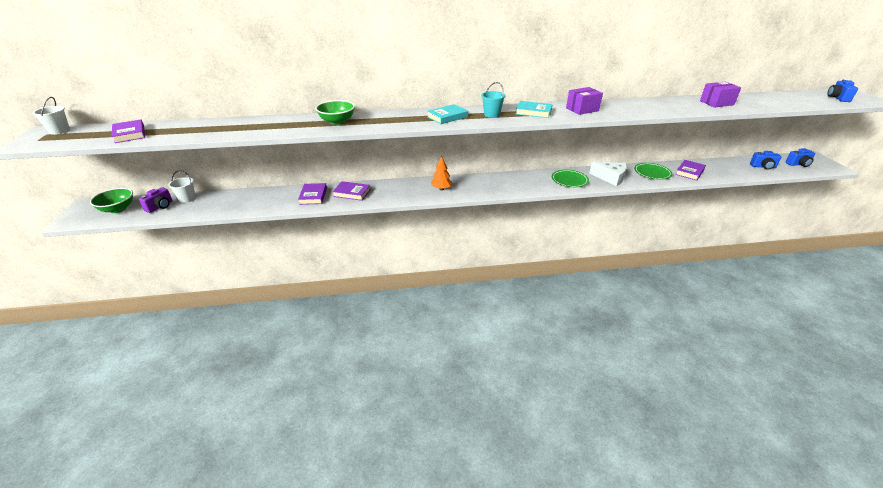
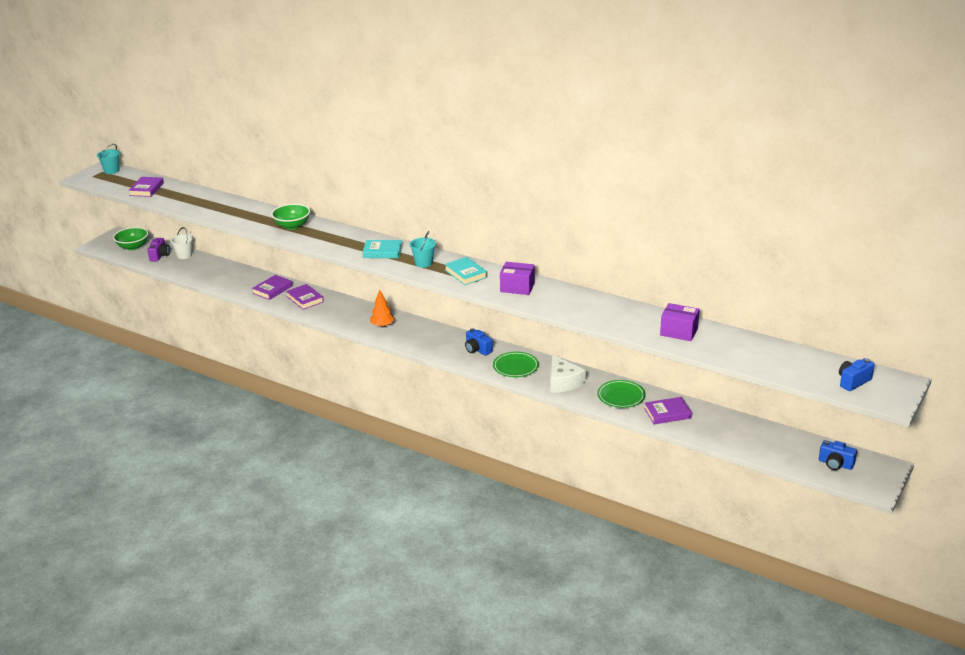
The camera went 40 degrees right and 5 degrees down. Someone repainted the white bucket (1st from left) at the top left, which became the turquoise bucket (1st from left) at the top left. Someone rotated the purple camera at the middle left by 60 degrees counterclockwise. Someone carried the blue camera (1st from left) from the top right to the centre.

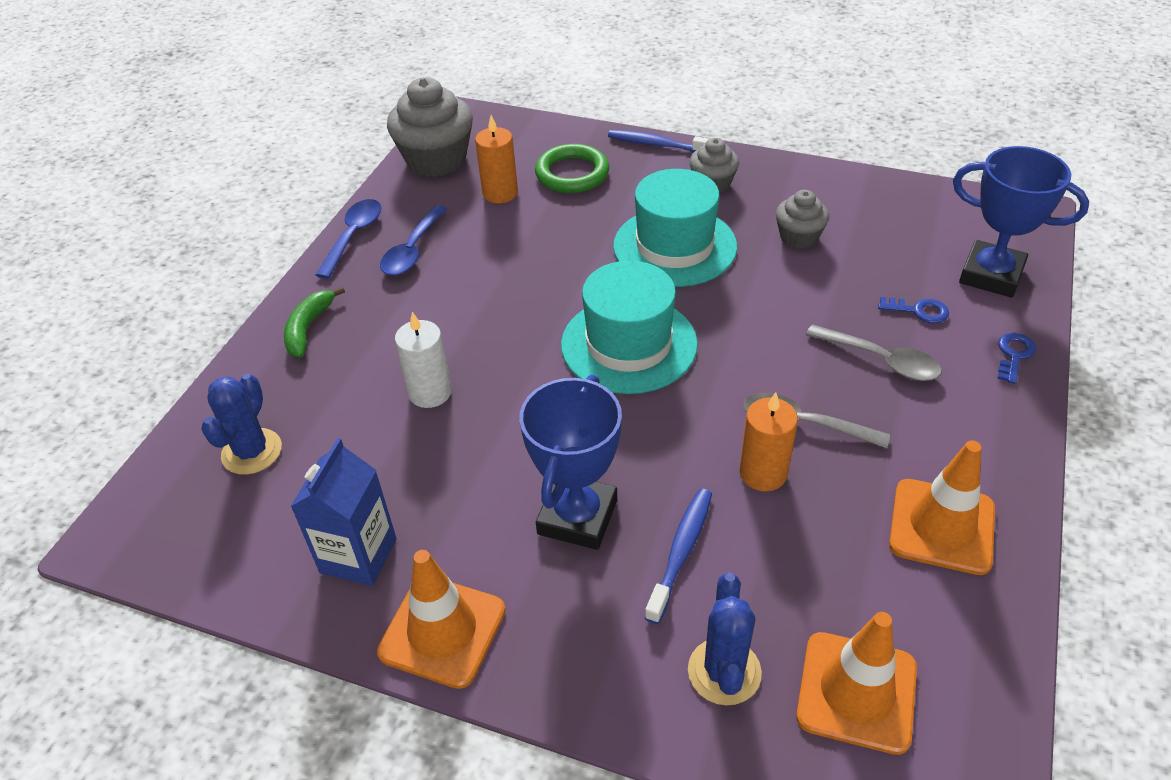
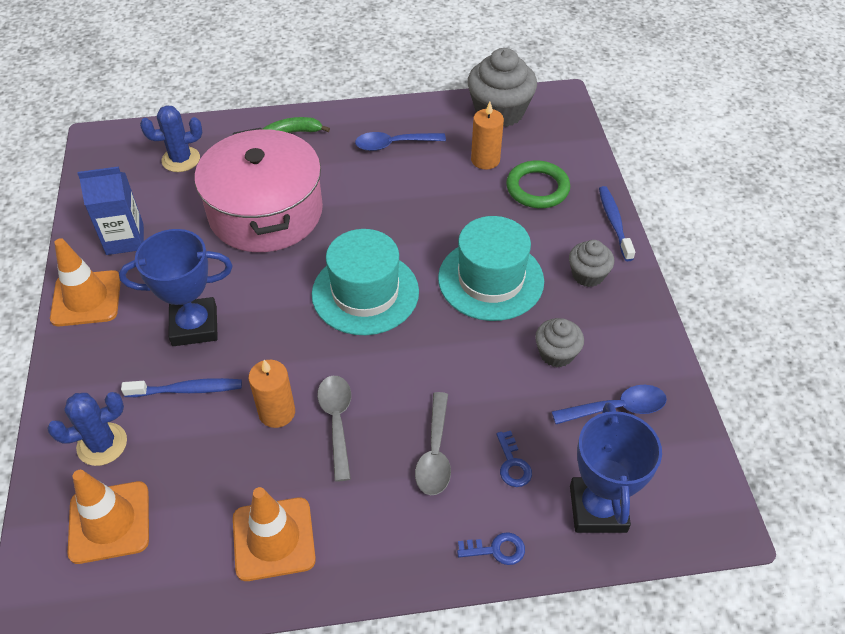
The camera went 60 degrees right and 5 degrees up. Someone swapped the white candle at the centre for the pink pot at the top left. Someone carried the blue spoon (1st from left in the first image) from the top left to the middle right.

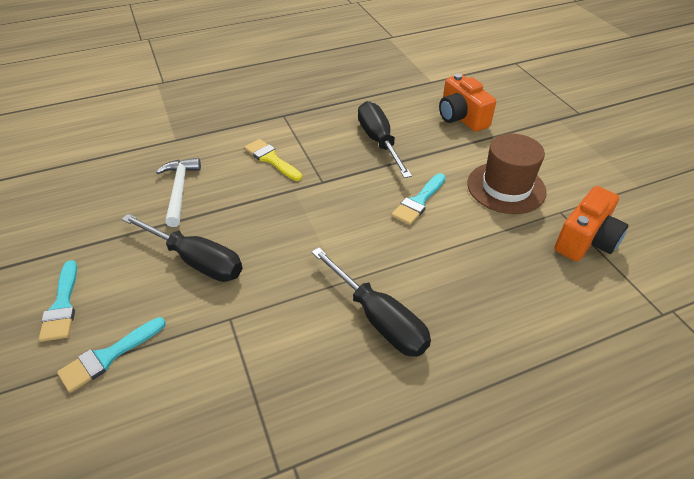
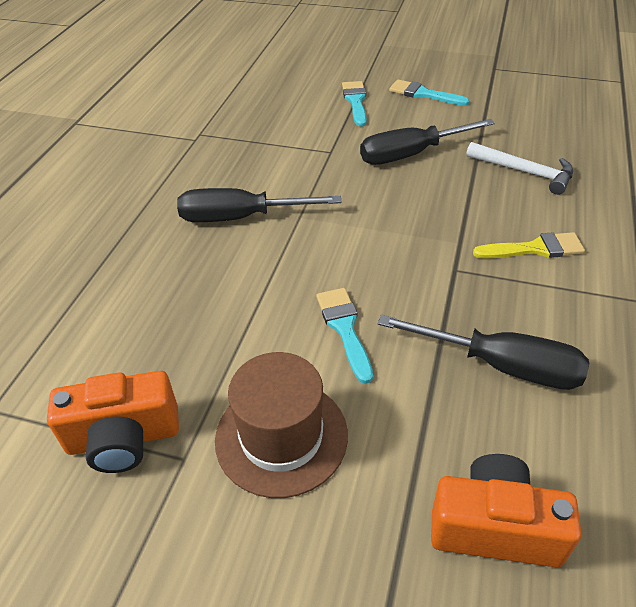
The camera went 130 degrees right and 0 degrees up. Someone rotated the orange camera (2nd from left in the first image) at the middle right by 90 degrees counterclockwise.

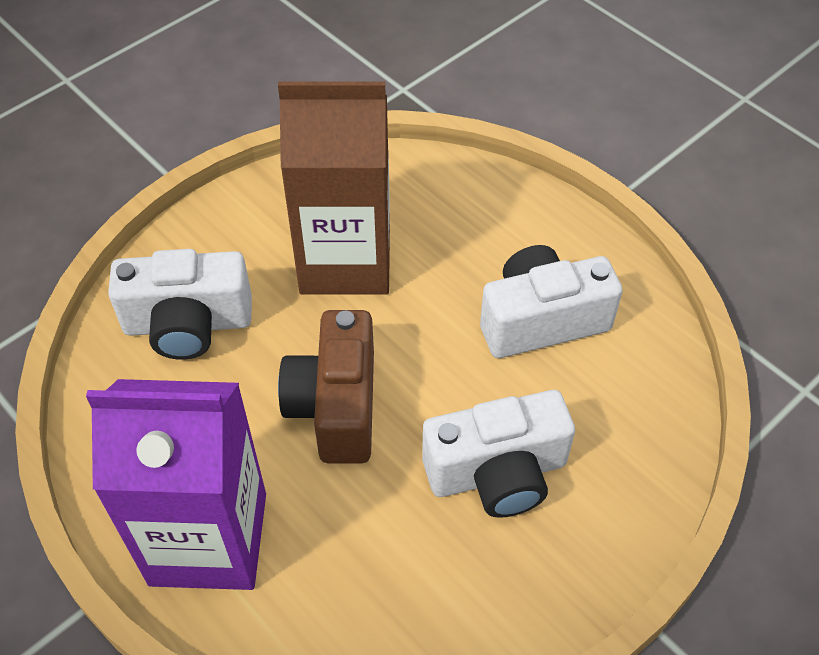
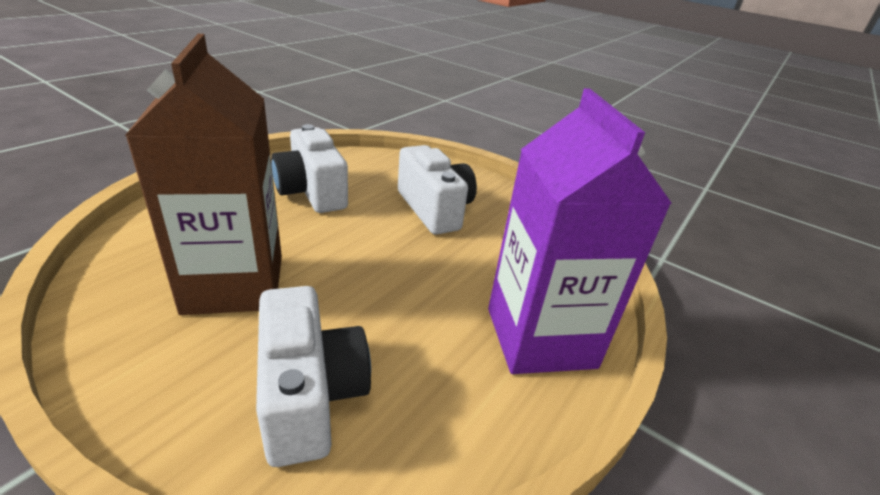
The camera went 105 degrees left and 20 degrees down. Someone took away the brown camera at the centre.

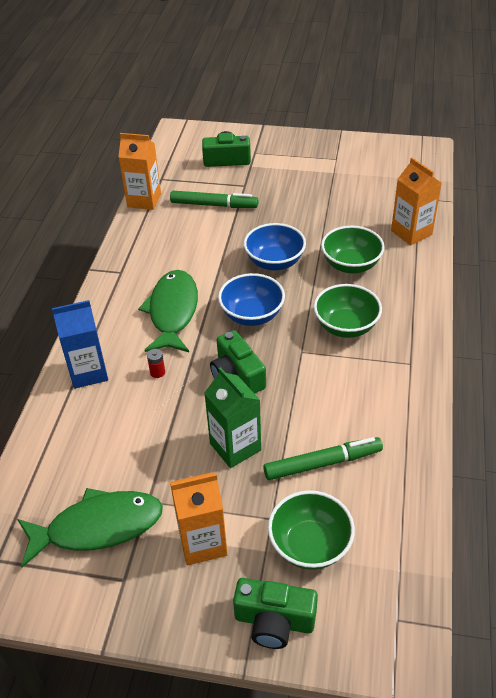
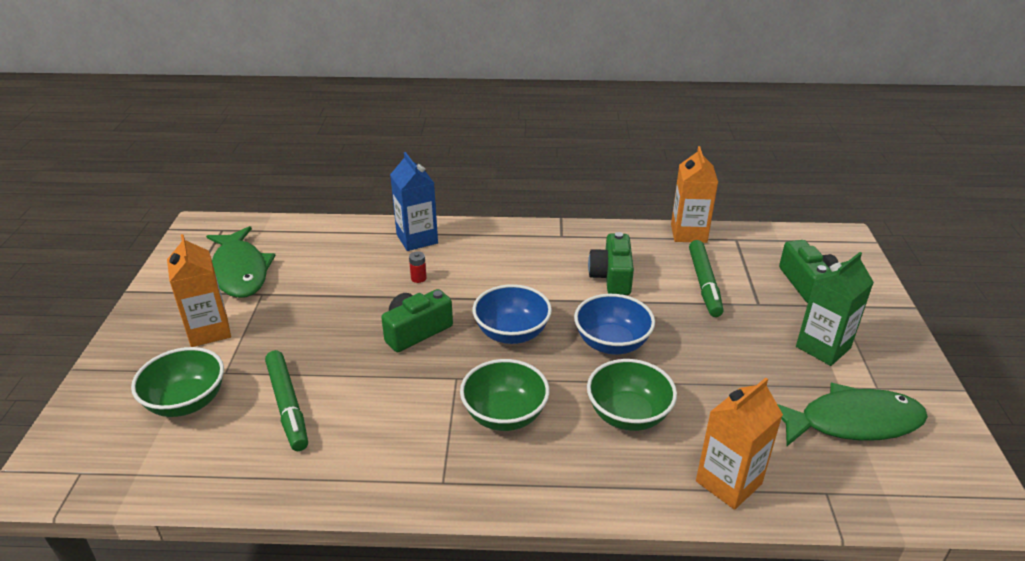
The camera went 80 degrees right and 10 degrees down. Someone carried the green camera (3rd from left in the first image) from the bottom centre to the centre. Someone carried the green fish (2nd from left) from the centre to the bottom right. Someone carried the green carton from the centre to the middle right.

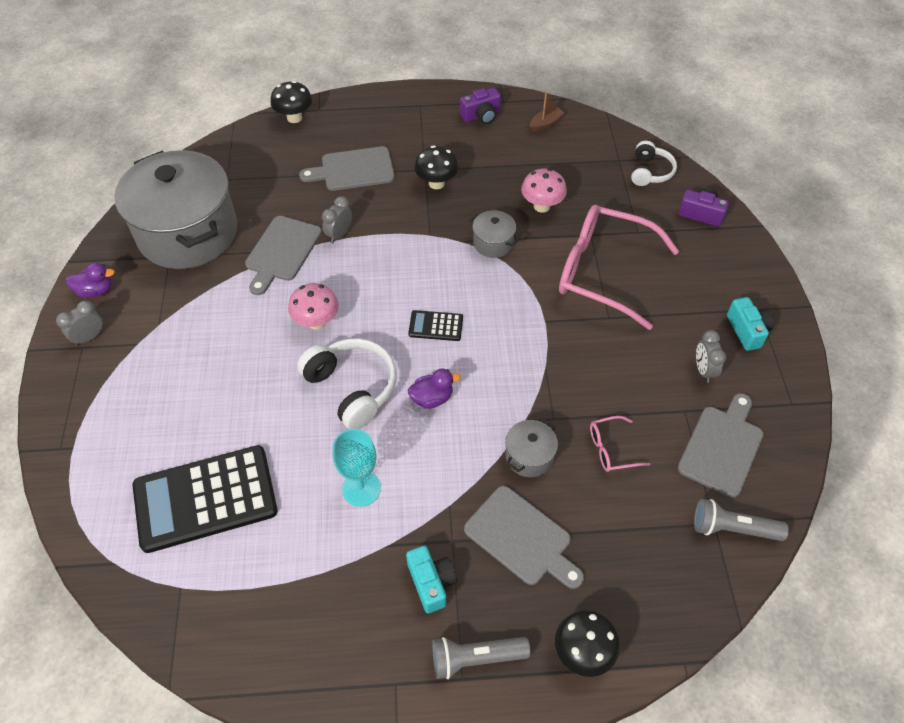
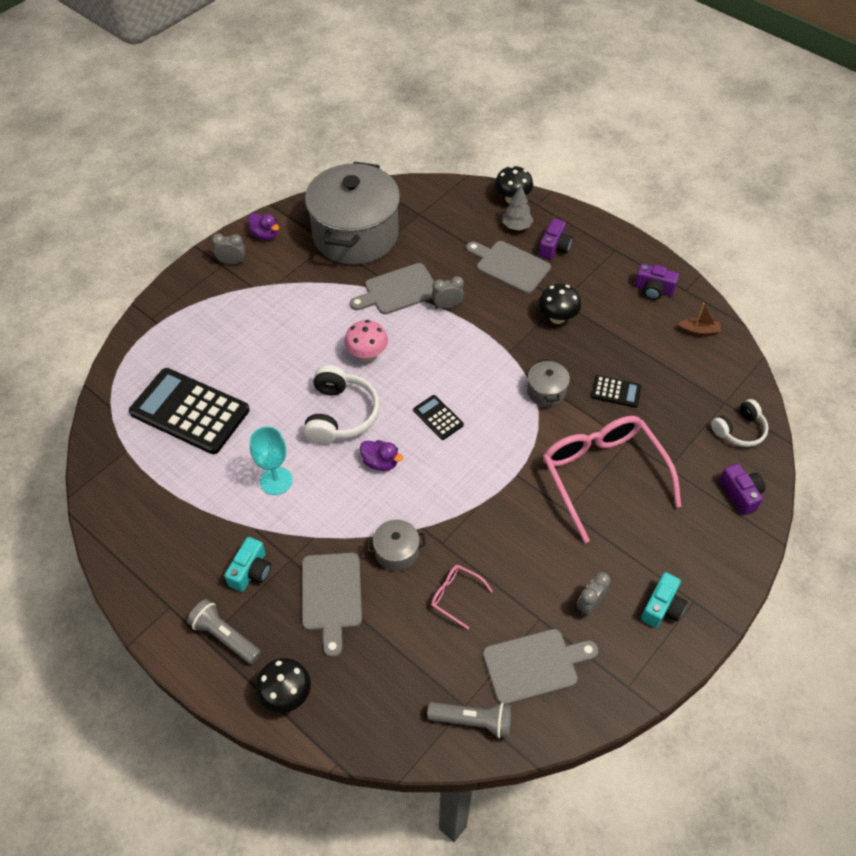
The camera went 45 degrees right and 0 degrees up. Someone rotated the grey flashlight (2nd from left) at the bottom right by 135 degrees clockwise. Someone put down the grey tree at the top centre. Someone put down the purple camera (1st from left) at the top centre. Someone swapped the pink mushroom (2nd from left) at the top centre for the black calculator (3rd from left) at the middle right.

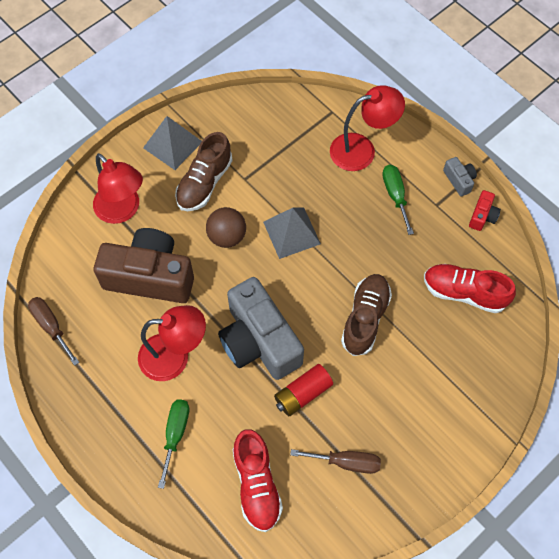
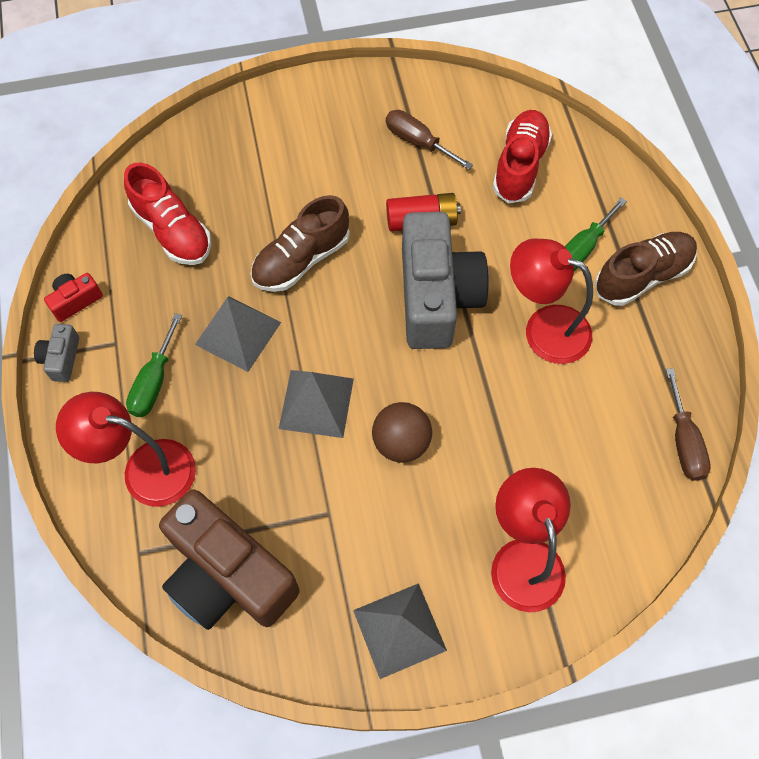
The camera went 150 degrees left and 0 degrees up. Someone carried the brown camera from the middle left to the bottom left. Someone put down the grey pyramid (1st from left) at the middle left. Someone carried the brown shoe (1st from left in the first image) from the top centre to the middle right.

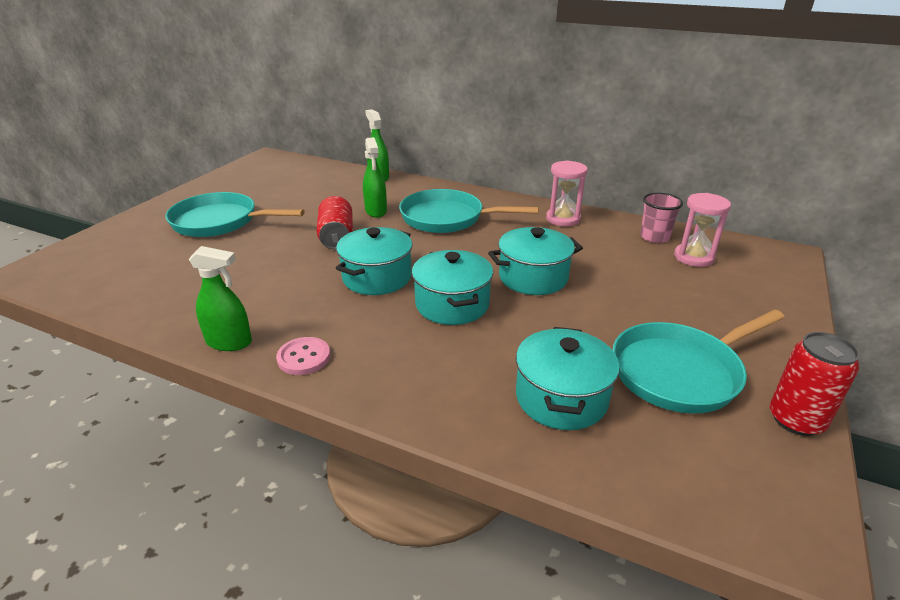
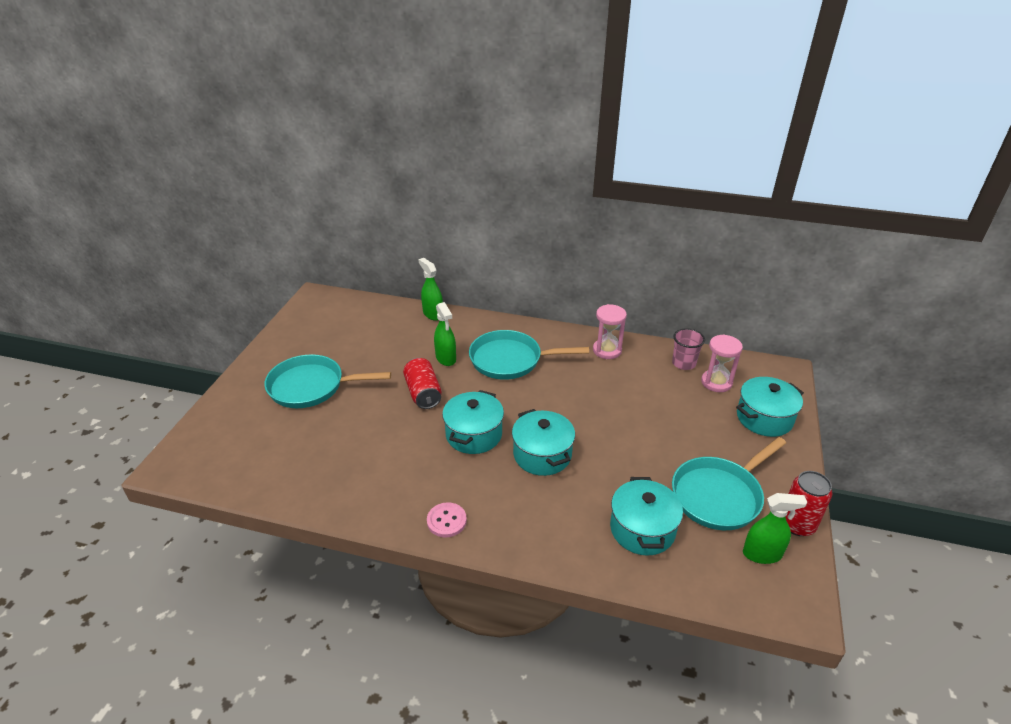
The camera went 10 degrees left and 5 degrees up. Someone carried the turquoise pot (3rd from left in the first image) from the centre to the middle right. Someone carried the green spray bottle (1st from left in the first image) from the middle left to the bottom right.

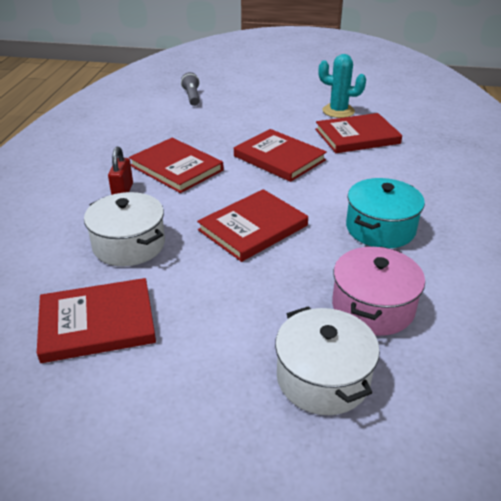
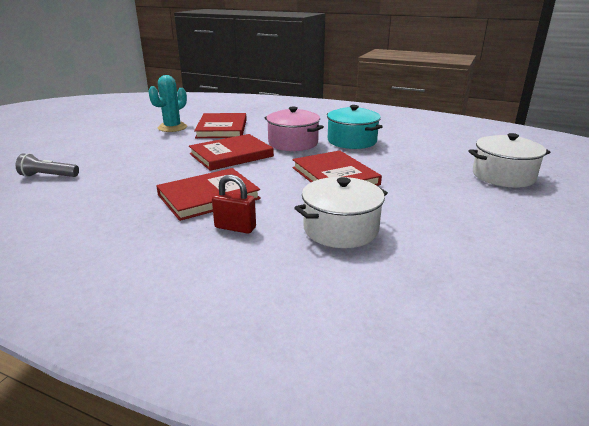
The camera went 75 degrees left and 10 degrees down. Someone carried the pink pot from the middle right to the top centre. Someone took away the red book (1st from left) at the middle left.

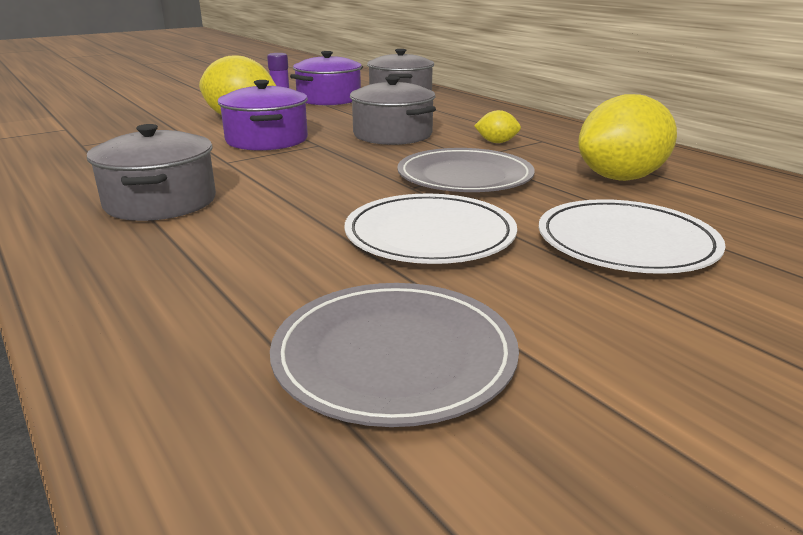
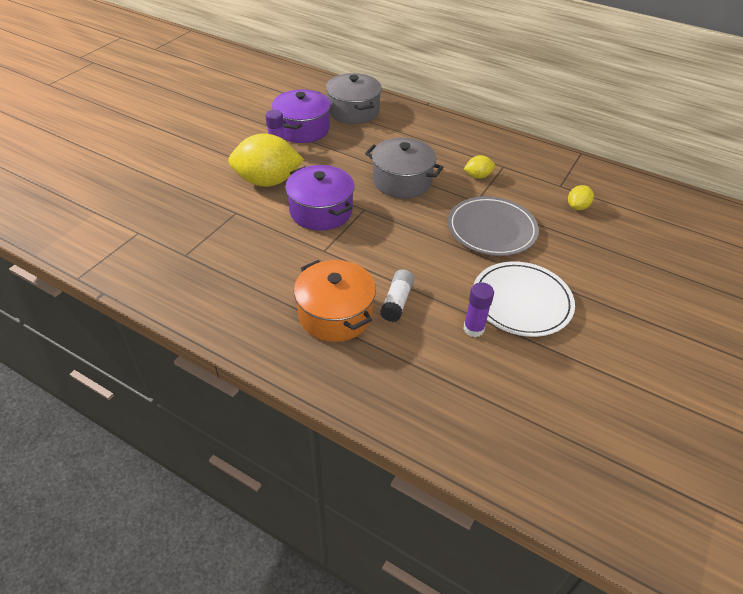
The camera went 25 degrees left and 20 degrees up. Someone repainted the grey pot (1st from left) at the top left, which became the orange pot at the centre. Someone put down the white glue stick at the centre. Someone put down the purple glue stick (2nd from left) at the centre. Someone scaled the yellow lemon (3rd from left) at the top right by 0.46. Someone took away the grey plate (1st from left) at the centre. Someone took away the white plate (2nd from left) at the middle right.

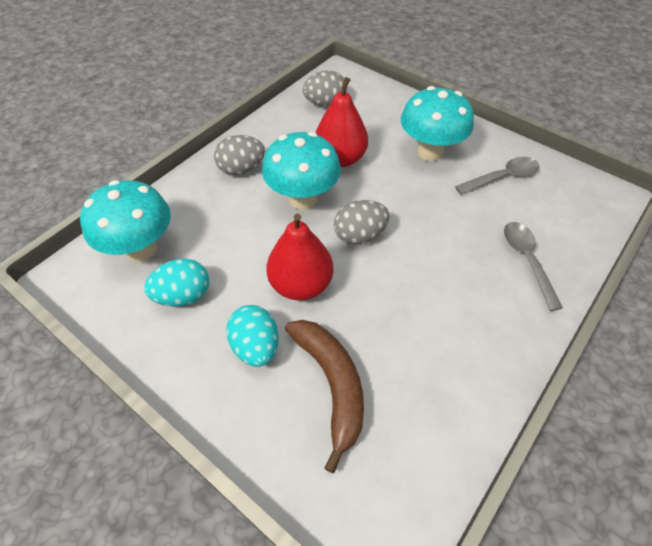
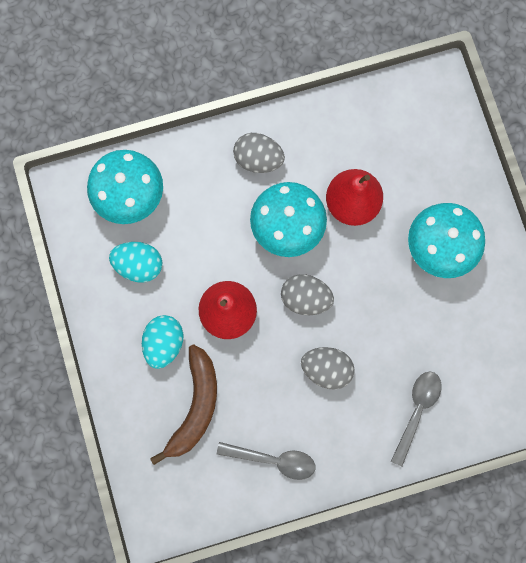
The camera went 35 degrees right and 25 degrees up. Someone carried the grey spoon (1st from left) from the top right to the bottom centre. Someone carried the grey egg (2nd from left in the first image) from the top centre to the centre.

